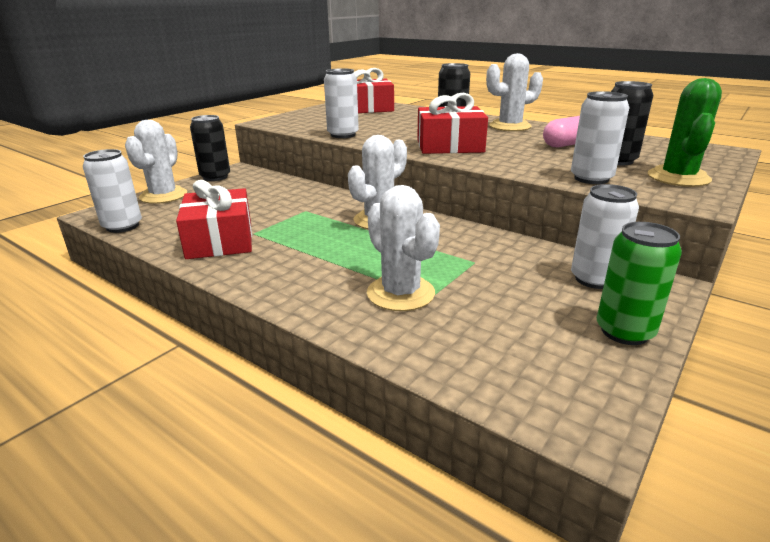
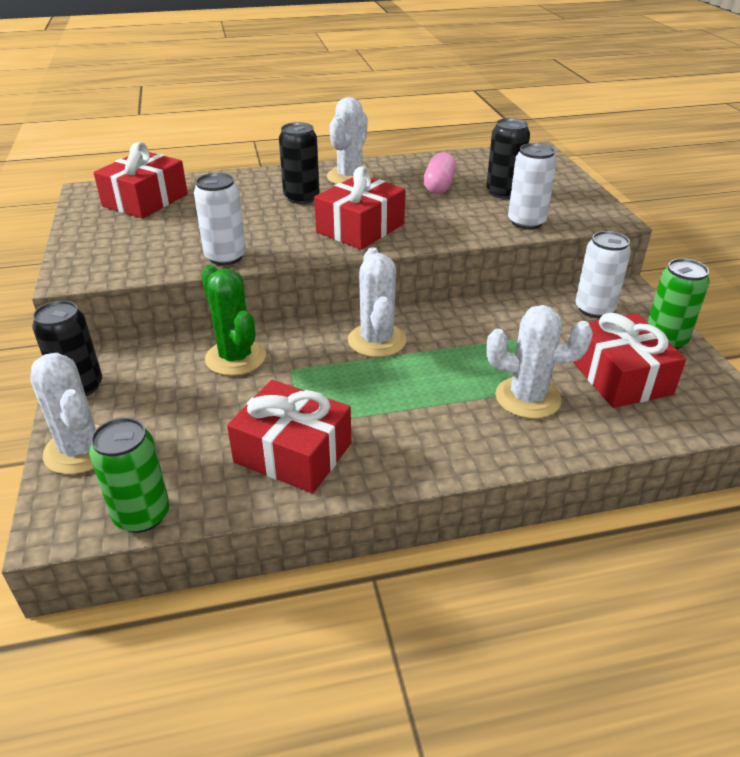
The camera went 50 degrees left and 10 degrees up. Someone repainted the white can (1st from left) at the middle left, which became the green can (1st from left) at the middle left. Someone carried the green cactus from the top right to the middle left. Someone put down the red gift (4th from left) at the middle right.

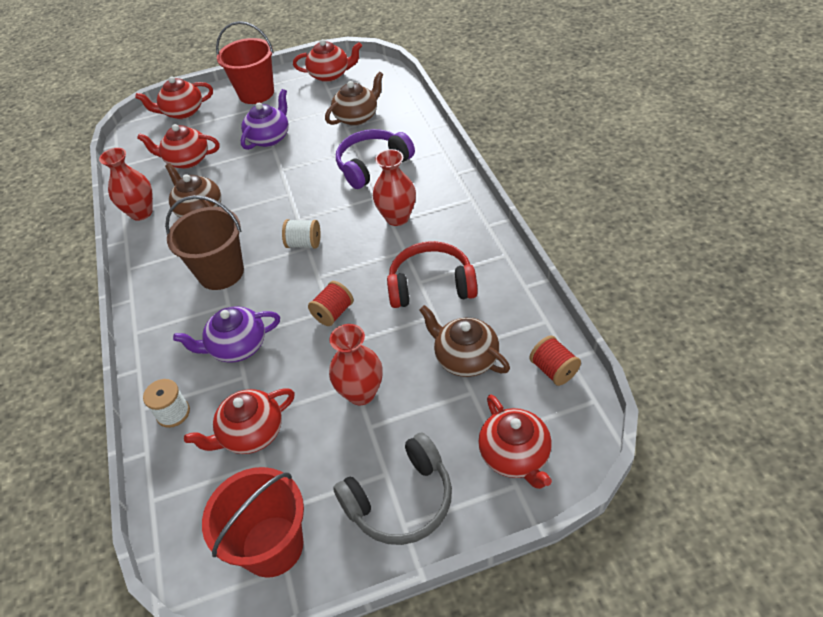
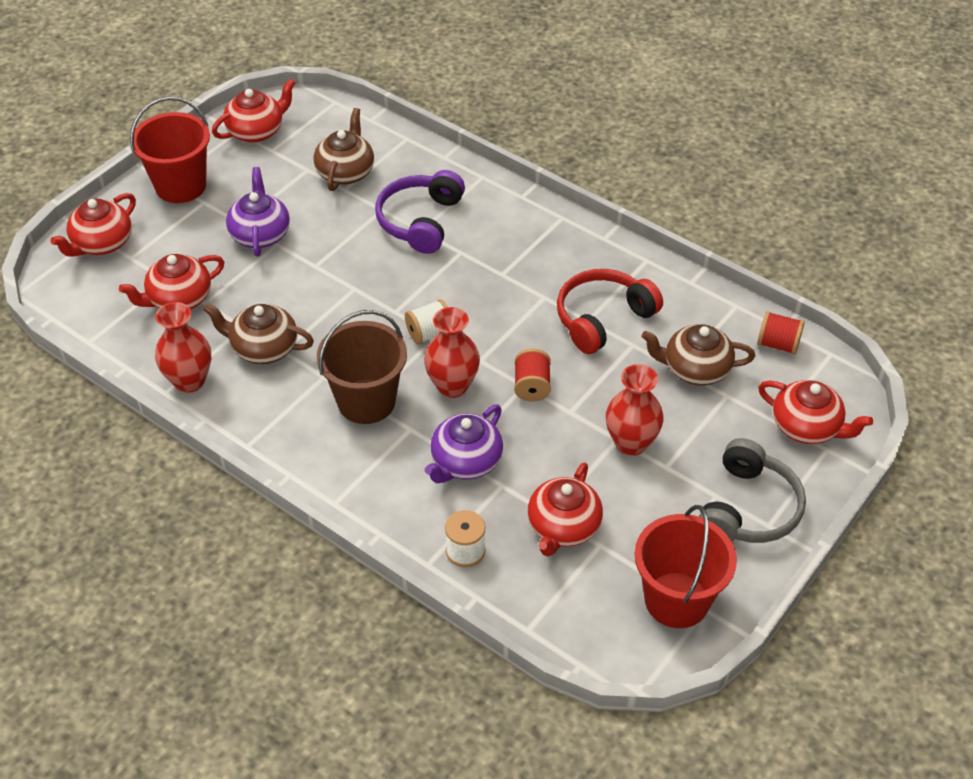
The camera went 40 degrees left and 0 degrees up. Someone carried the red vase (3rd from left in the first image) from the top centre to the centre.

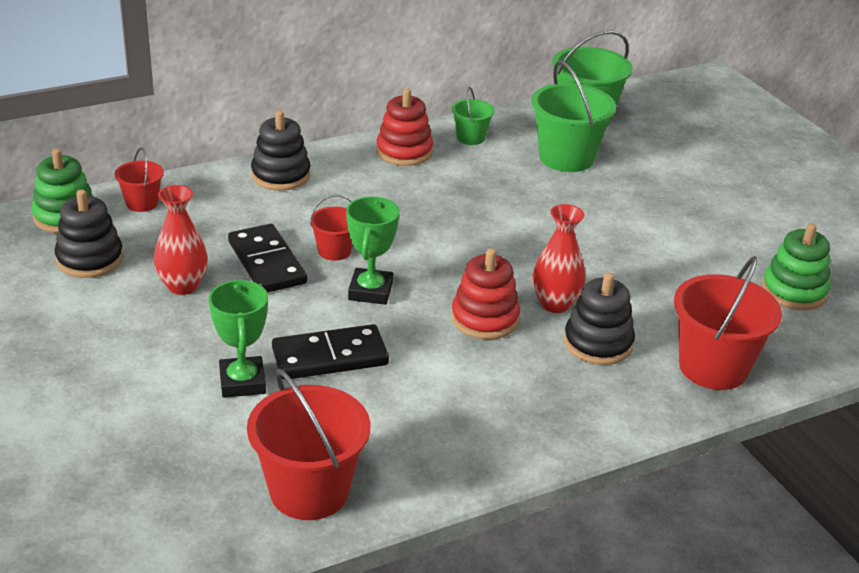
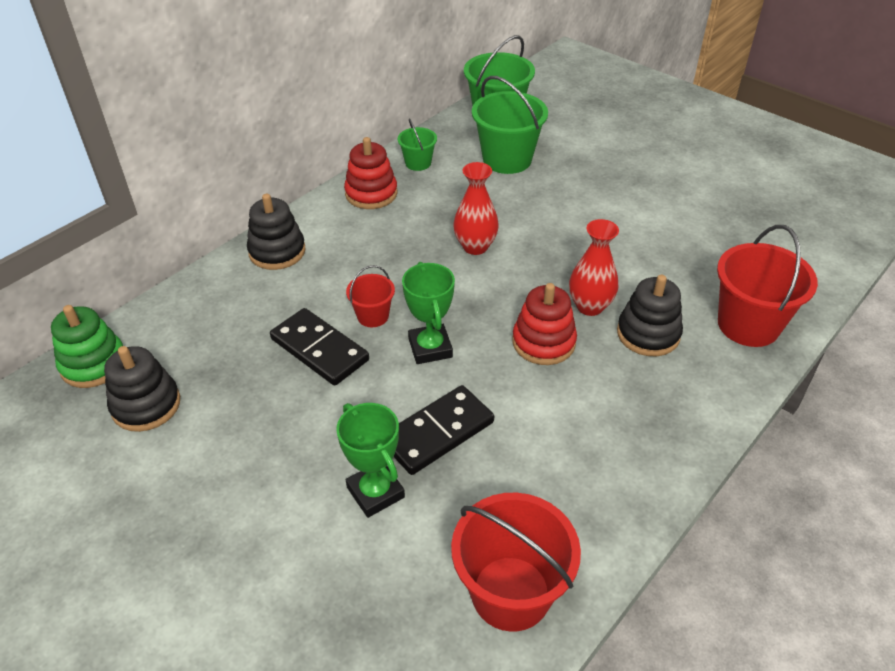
The camera went 20 degrees left and 10 degrees up. Someone carried the red vase (1st from left) from the middle left to the top centre. Someone took away the red bucket (1st from left) at the top left. Someone took away the green stacking toy (2nd from left) at the middle right.

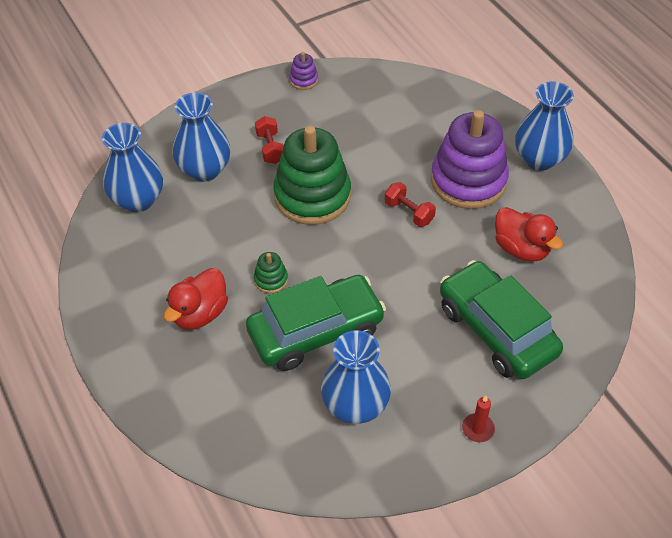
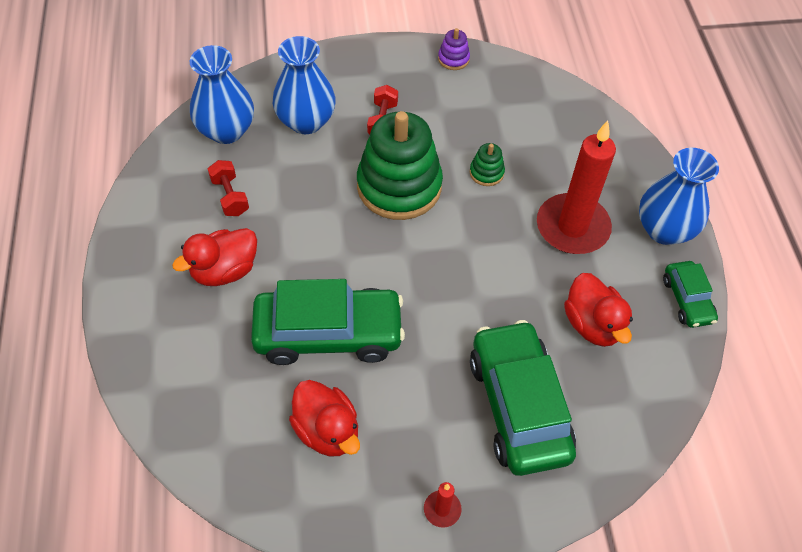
The camera went 20 degrees right and 5 degrees up. Someone carried the red dumbbell (2nd from left in the first image) from the centre to the middle left. Someone swapped the blue vase (3rd from left) at the bottom centre for the red duck (2nd from left) at the bottom centre. Someone carried the green stacking toy (1st from left in the first image) from the centre to the top centre. Someone swapped the purple stacking toy (2nd from left) at the top right for the red candle (2nd from left) at the middle right. Someone put down the green car (3rd from left) at the middle right.

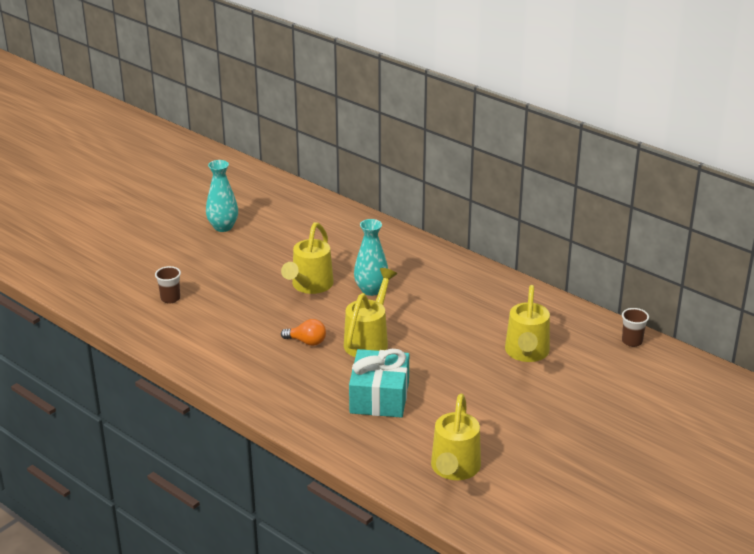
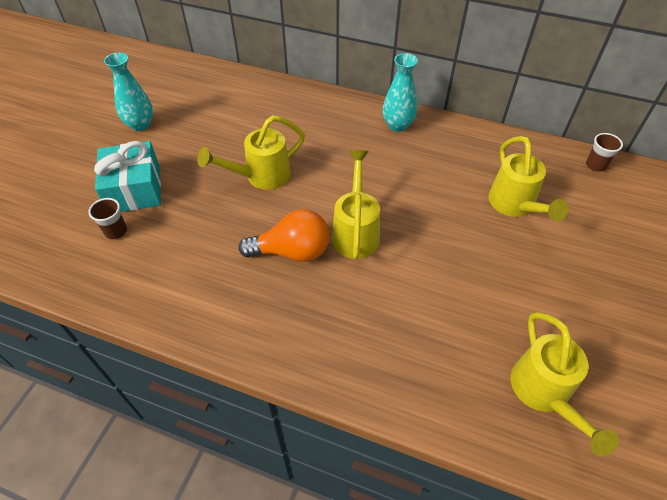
The camera went 20 degrees left and 20 degrees up. Someone carried the turquoise gift from the bottom centre to the middle left. Someone rotated the yellow watering can (1st from left) at the centre by 60 degrees clockwise. Someone scaled the orange light bulb at the centre by 1.71. Someone carried the turquoise vase (2nd from left) from the centre to the top centre.

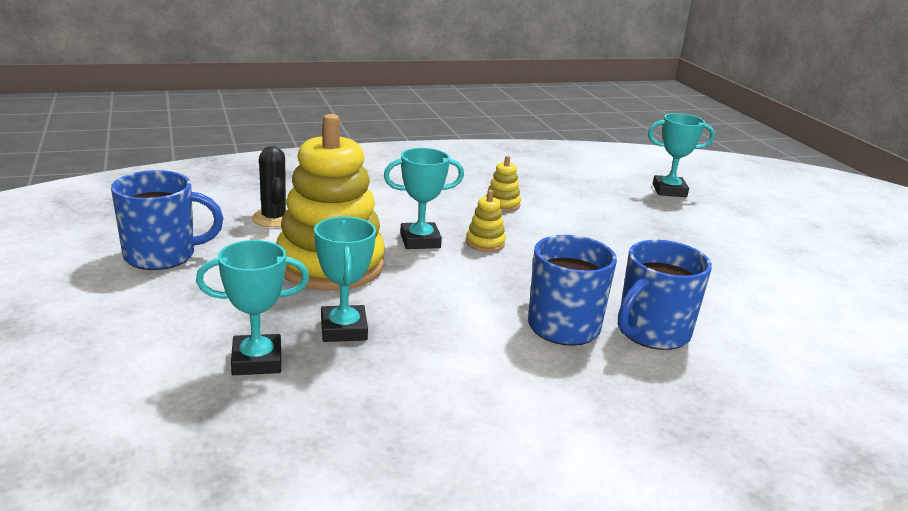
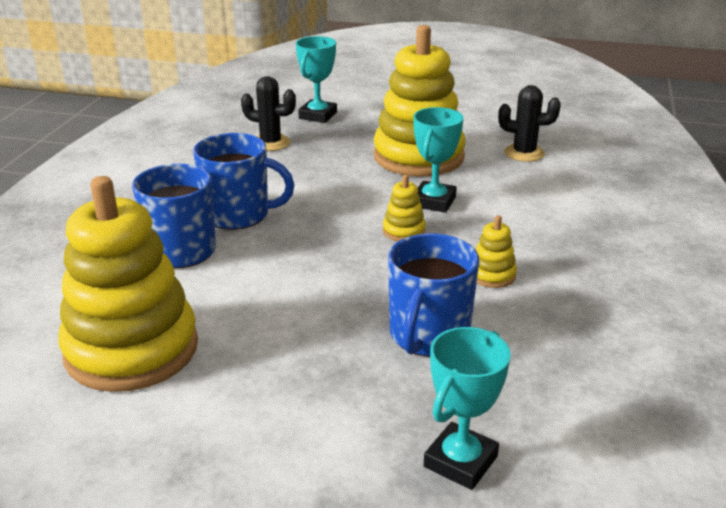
The camera went 125 degrees right and 5 degrees up. Someone put down the yellow stacking toy (1st from left) at the middle left. Someone put down the black cactus (1st from left) at the top centre. Someone carried the blue mug (1st from left in the first image) from the middle left to the centre. Someone took away the turquoise trophy (2nd from left) at the centre.

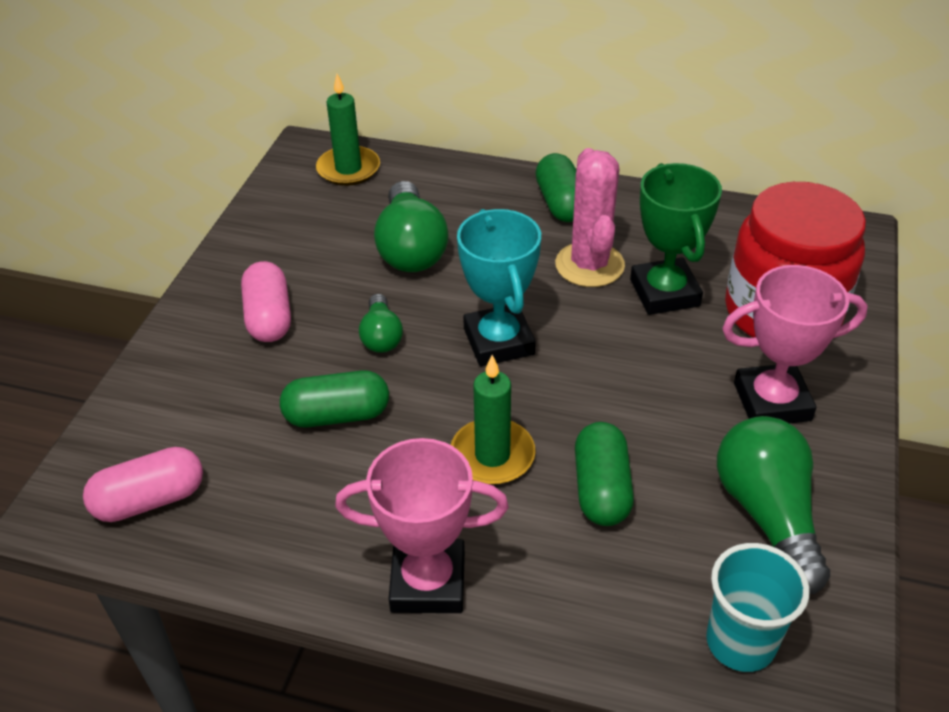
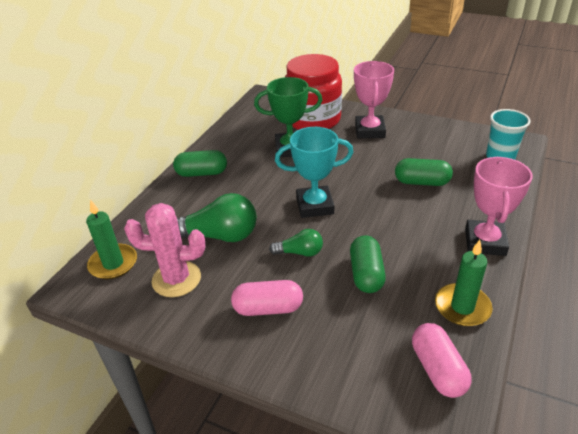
The camera went 80 degrees left and 5 degrees down. Someone carried the pink cactus from the top centre to the middle left. Someone carried the green candle (2nd from left) from the centre to the middle right. Someone took away the green light bulb (3rd from left) at the bottom right.

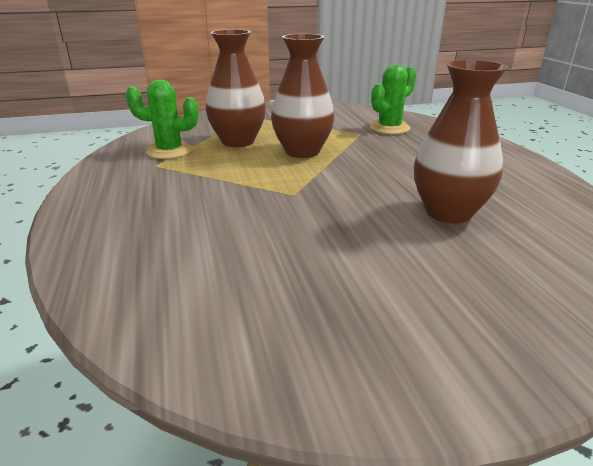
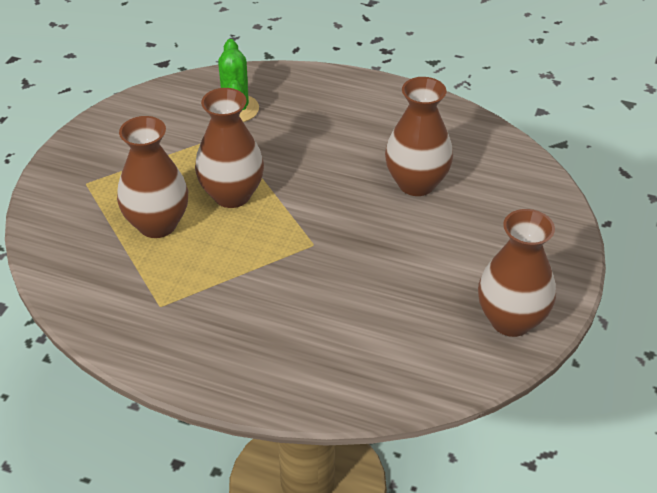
The camera went 55 degrees left and 15 degrees up. Someone put down the brown vase (4th from left) at the middle right. Someone took away the green cactus (1st from left) at the top left.

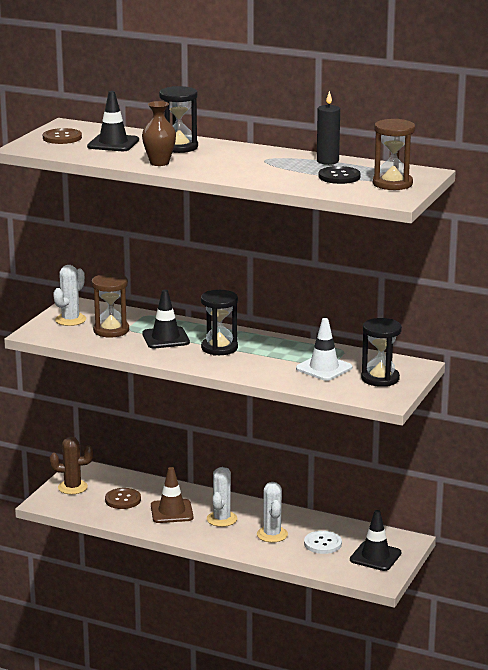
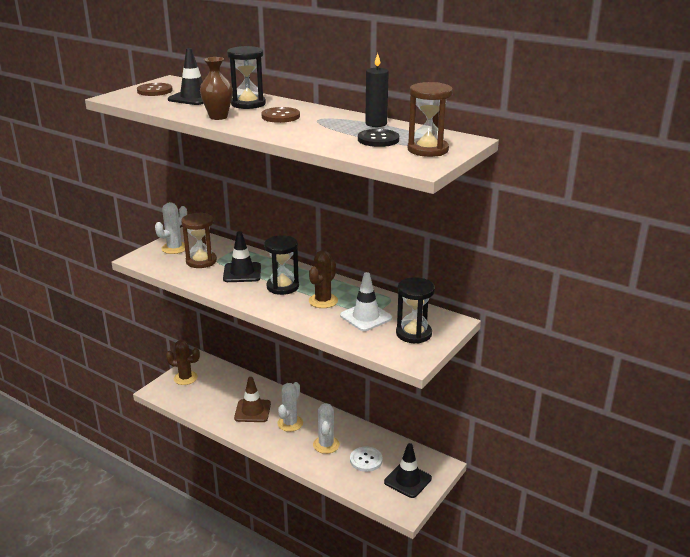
The camera went 10 degrees right and 5 degrees up. Someone carried the brown button (2nd from left) from the bottom left to the top centre. Someone put down the brown cactus (2nd from left) at the centre.

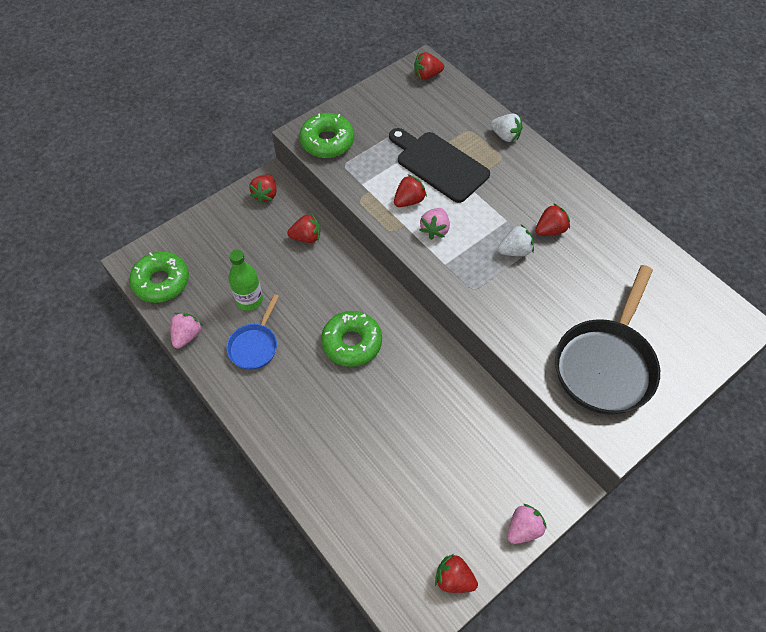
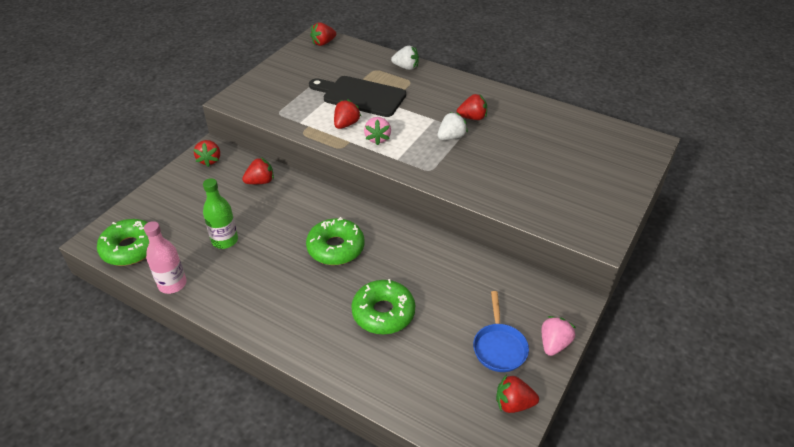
The camera went 20 degrees left and 15 degrees down. Someone swapped the pink strawberry (1st from left) at the middle left for the pink bottle at the middle left. Someone carried the green donut (2nd from left in the first image) from the top centre to the bottom centre. Someone rotated the red strawberry (6th from left in the first image) at the middle right by 45 degrees clockwise. Someone carried the blue pan from the middle left to the bottom centre. Someone took away the black pan at the middle right.

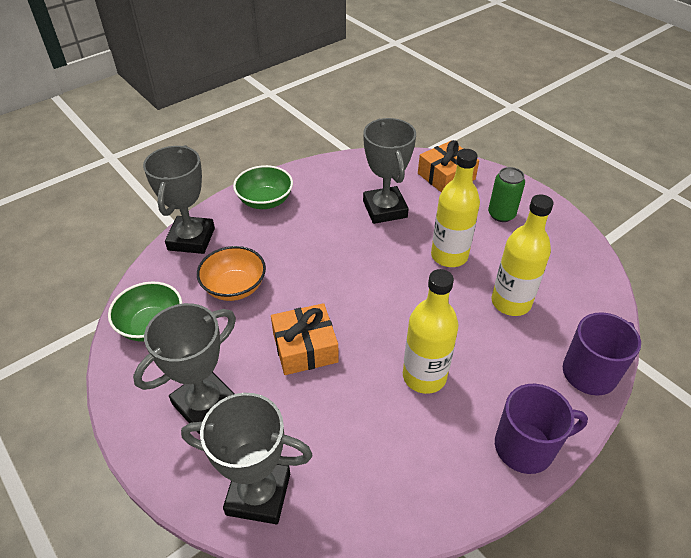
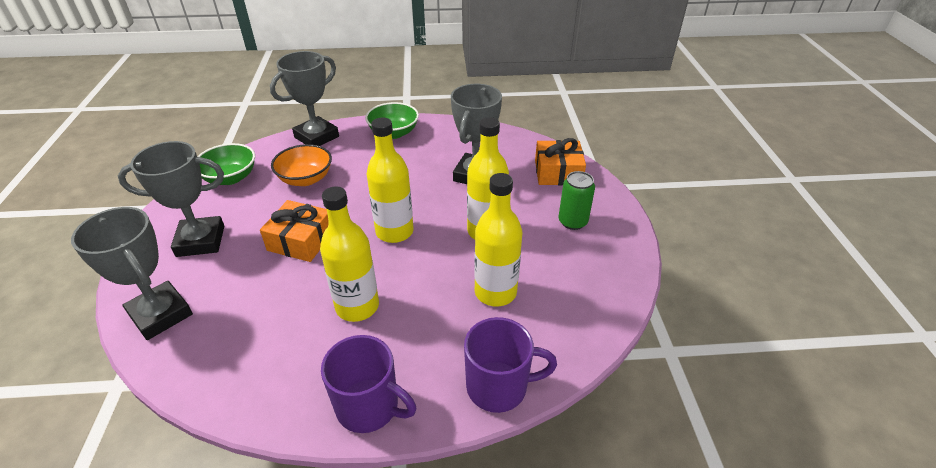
The camera went 35 degrees right and 5 degrees down. Someone put down the yellow bottle (2nd from left) at the centre.

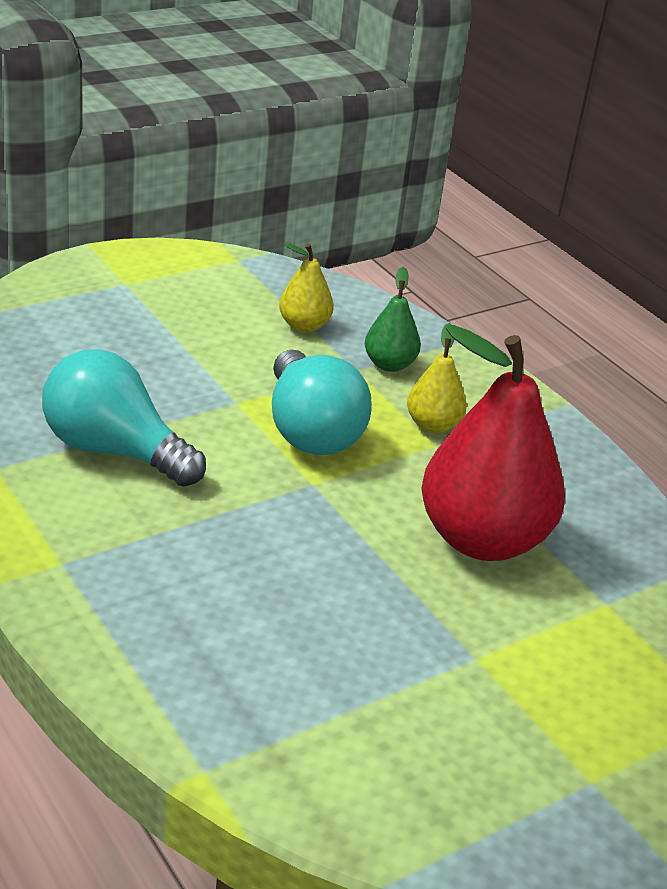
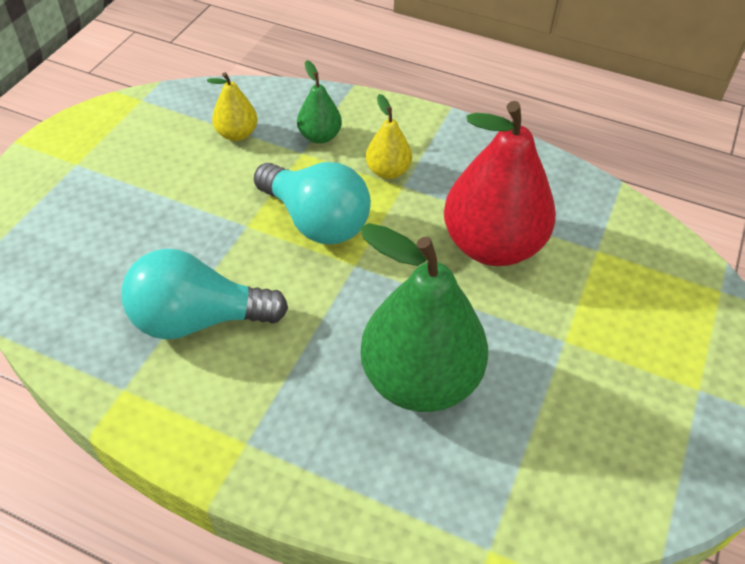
The camera went 30 degrees left and 15 degrees up. Someone put down the green pear (2nd from left) at the centre.

